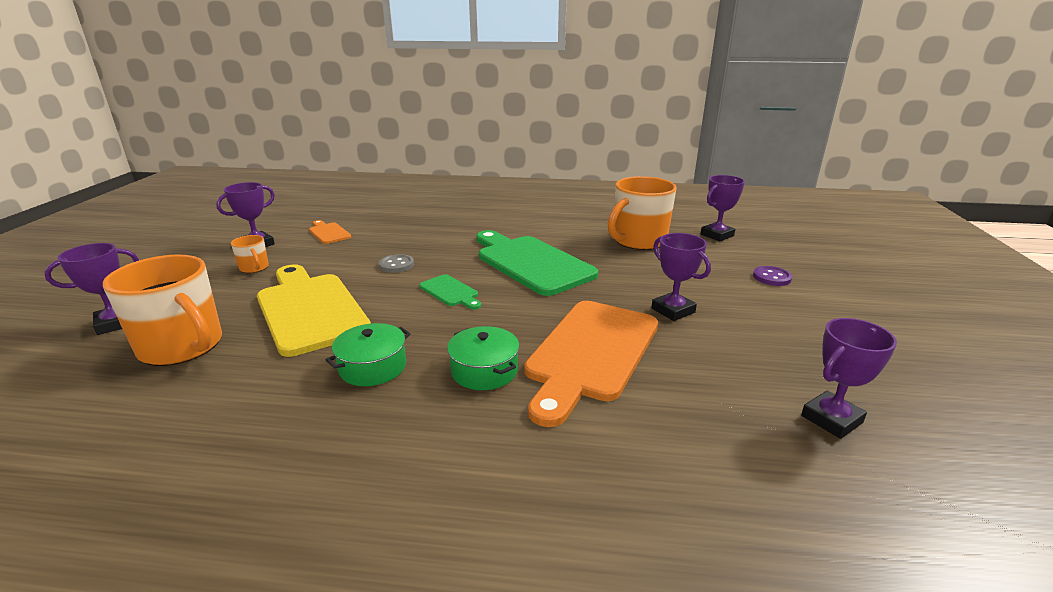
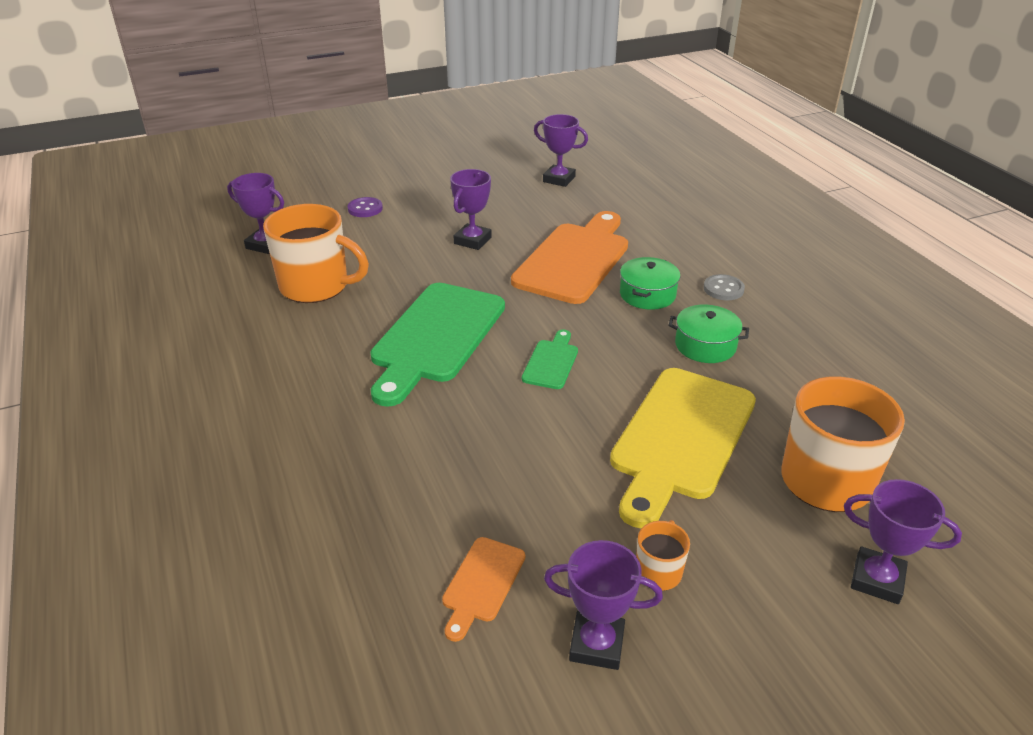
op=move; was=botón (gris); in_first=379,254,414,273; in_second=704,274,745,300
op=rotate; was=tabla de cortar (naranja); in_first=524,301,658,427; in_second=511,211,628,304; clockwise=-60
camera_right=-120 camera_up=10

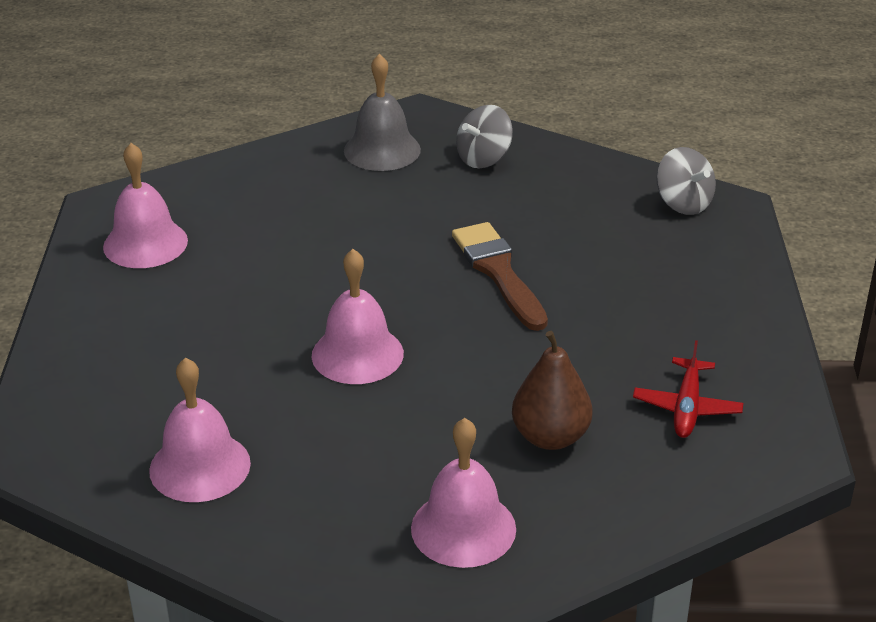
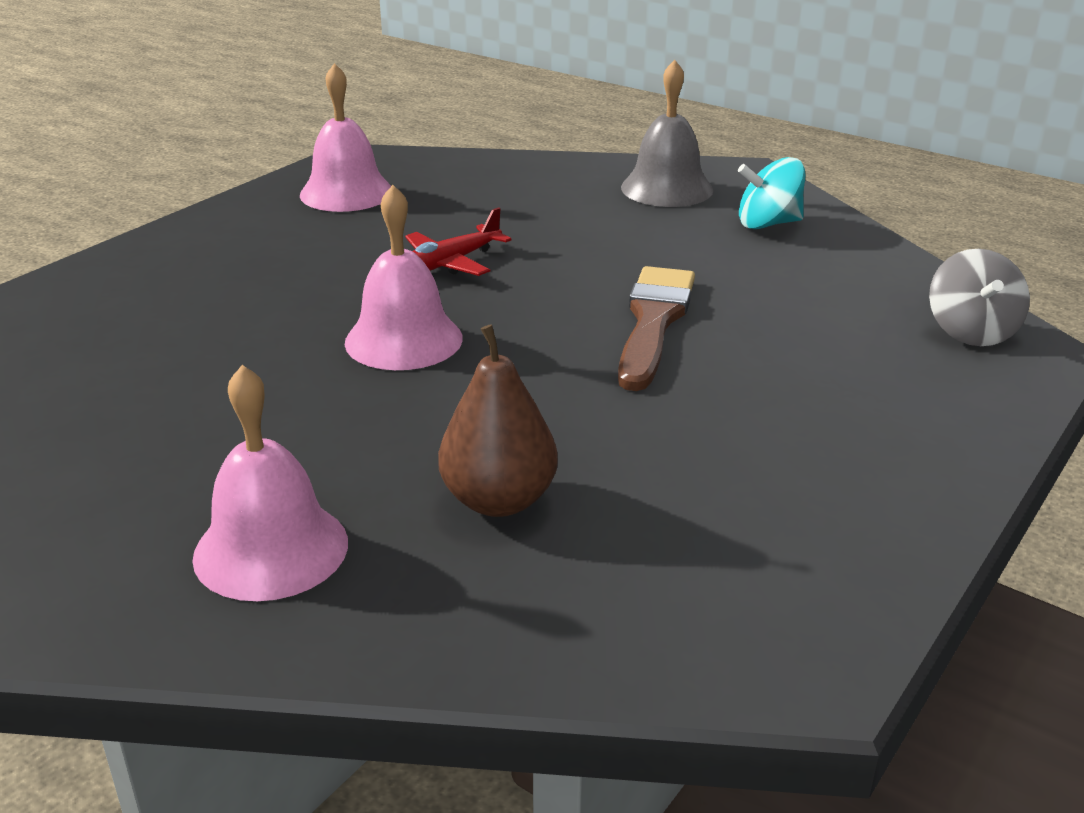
op=recolor; was=peonza (gris); now=peonza (turquesa); in_first=456,105,513,168; in_second=738,157,805,229
op=move; was=avión (rojo); in_first=633,340,743,438; in_second=405,207,511,276
op=delete; was=campana (rosa); in_first=149,357,251,502
camera_right=35 camera_up=-5

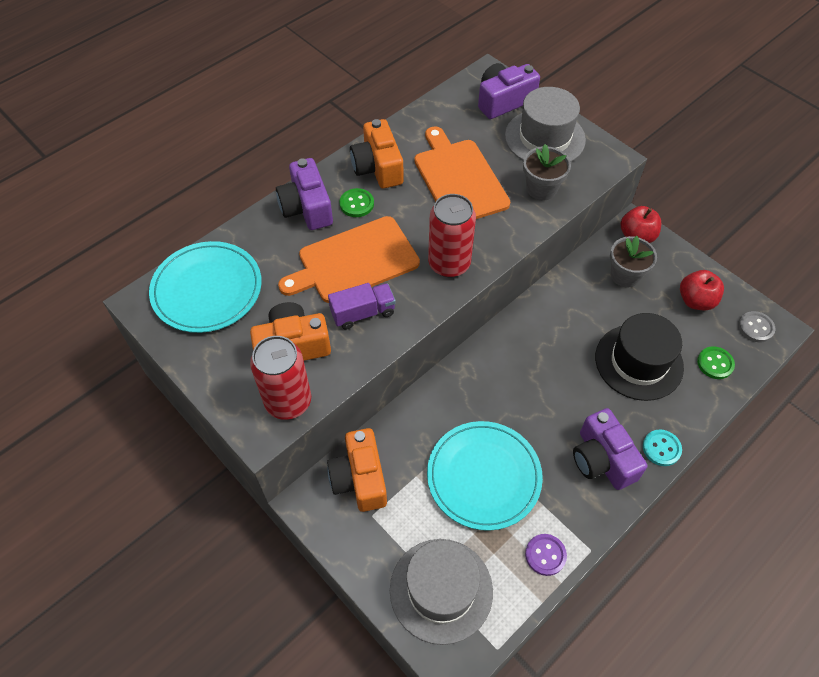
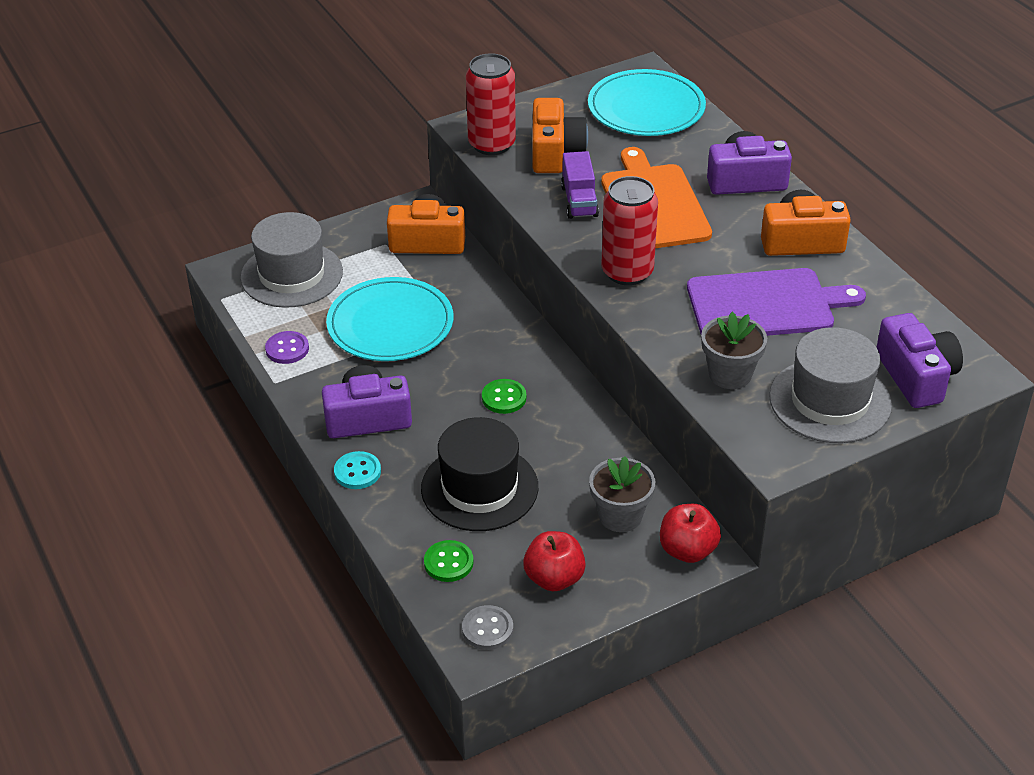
op=recolor; was=tabla de cortar (naranja); now=tabla de cortar (morado); in_first=414,127,510,219; in_second=687,268,866,336
op=move; was=botón (verde); in_first=339,188,374,217; in_second=482,379,527,414
camera_right=105 camera_up=-15

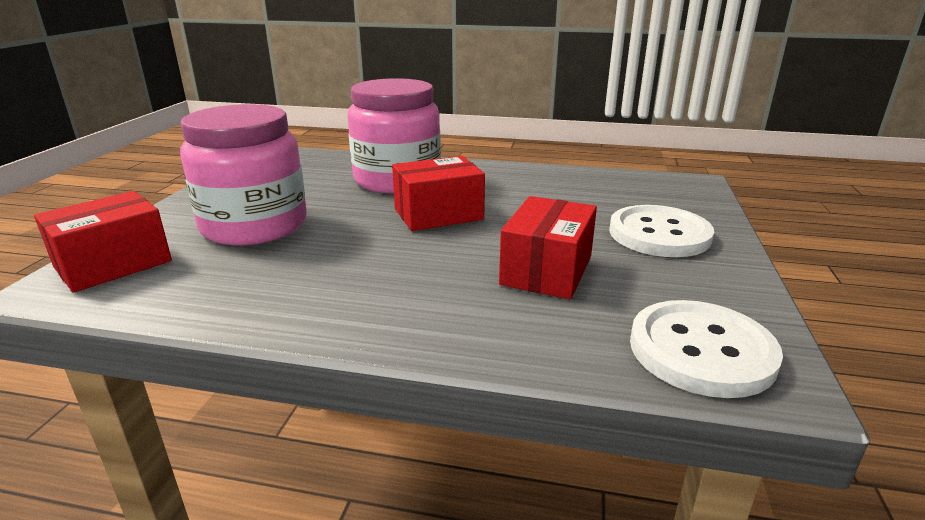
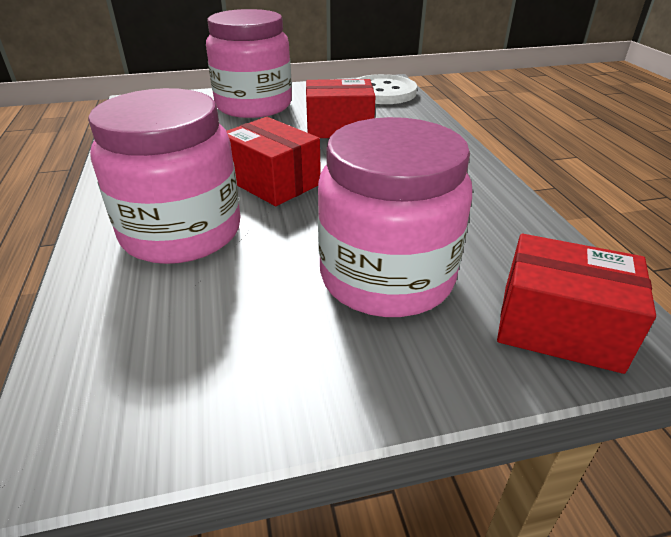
op=replace; was=botón (blanco); now=tarro (rosa); in_first=609,205,714,257; in_second=206,9,292,118
camera_right=-115 camera_up=10

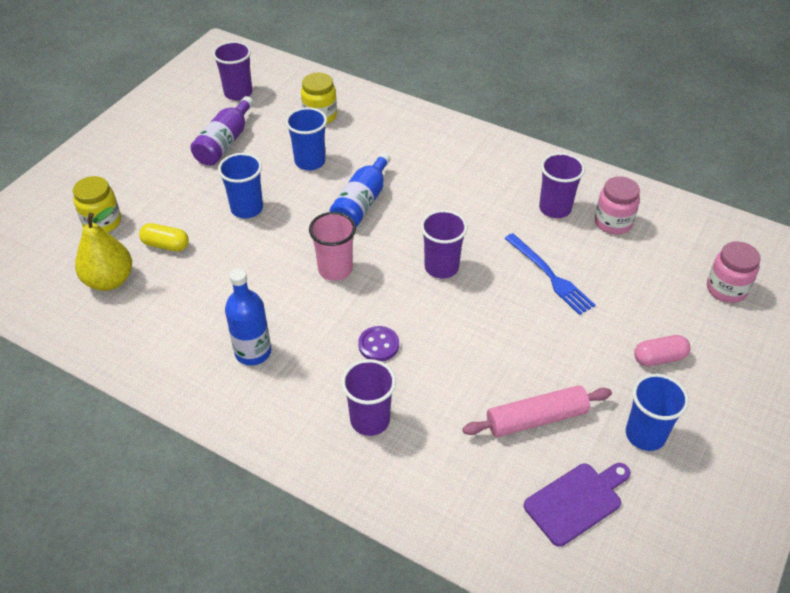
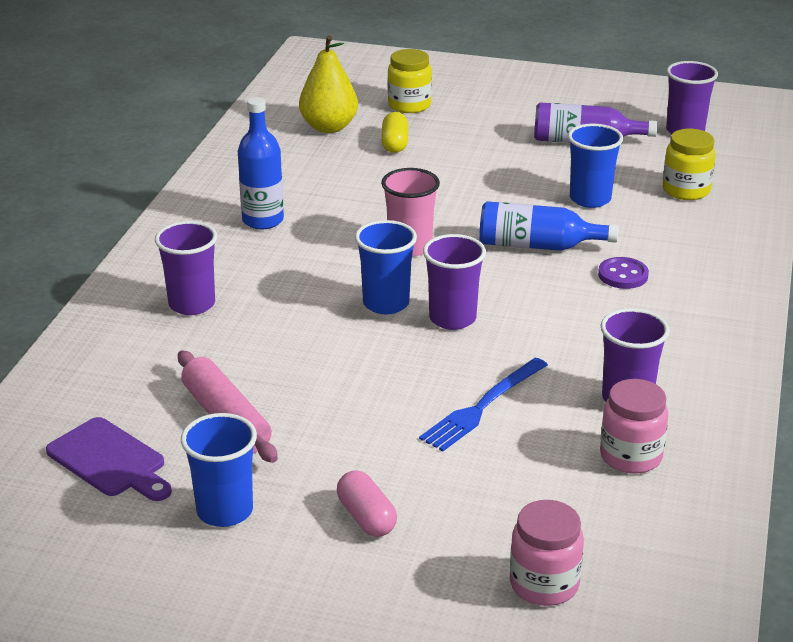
op=move; was=vaso (azul); in_first=218,153,263,218; in_second=355,220,417,314
op=move; was=botón (morado); in_first=358,326,399,361; in_second=598,257,649,289
camera_right=75 camera_up=-15

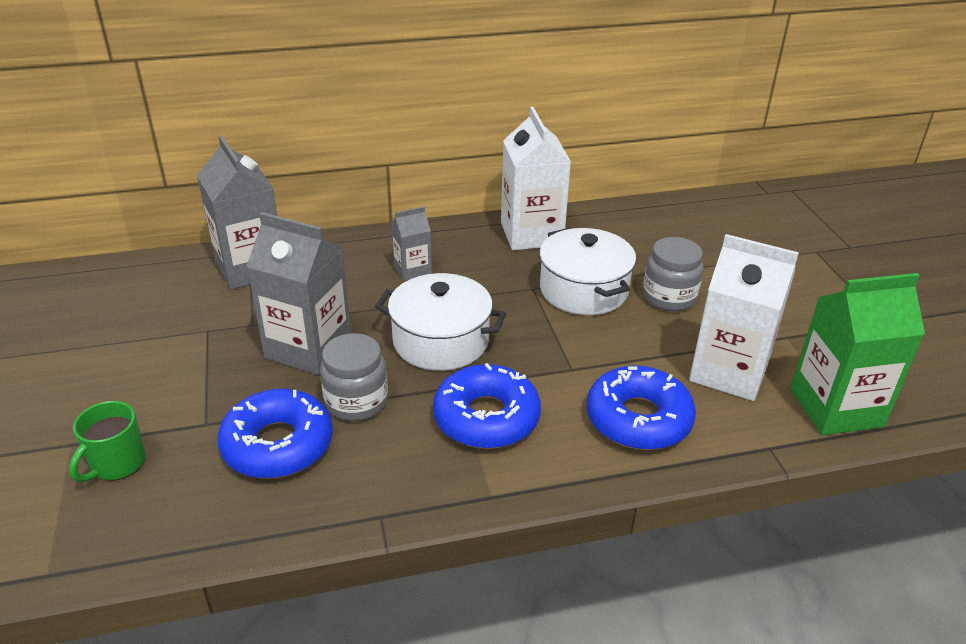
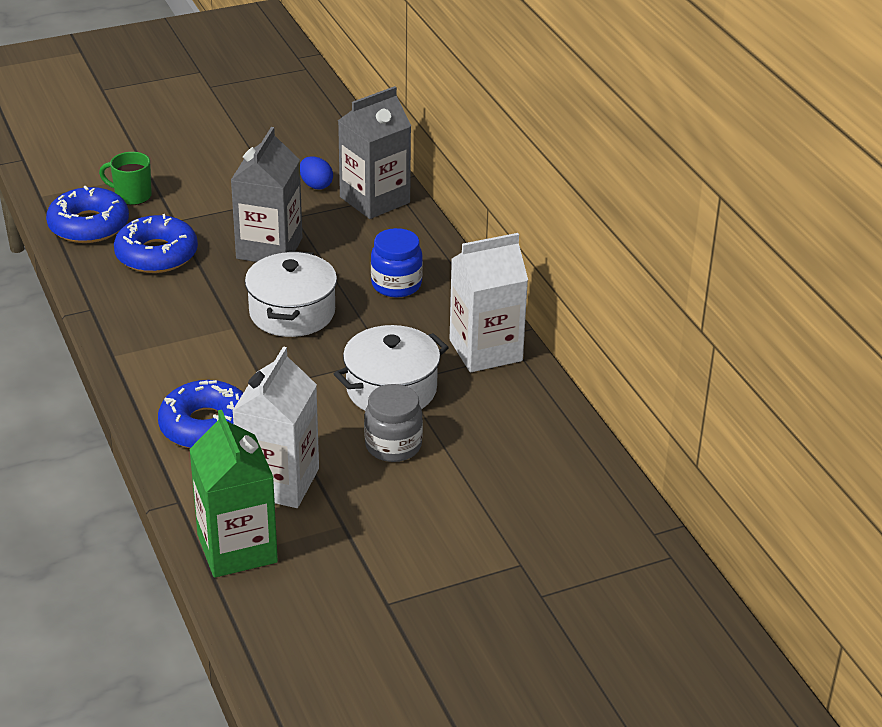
op=replace; was=cartón de leche (gris); now=tarro (azul); in_first=391,206,432,281; in_second=371,228,423,297
op=delete; was=tarro (gris); in_first=320,333,388,421
op=move; was=rosquilla (azul); in_first=433,363,541,449; in_second=46,186,129,243
op=insert; now=huevo (azul); in_second=300,156,333,190
camera_right=80 camera_up=0

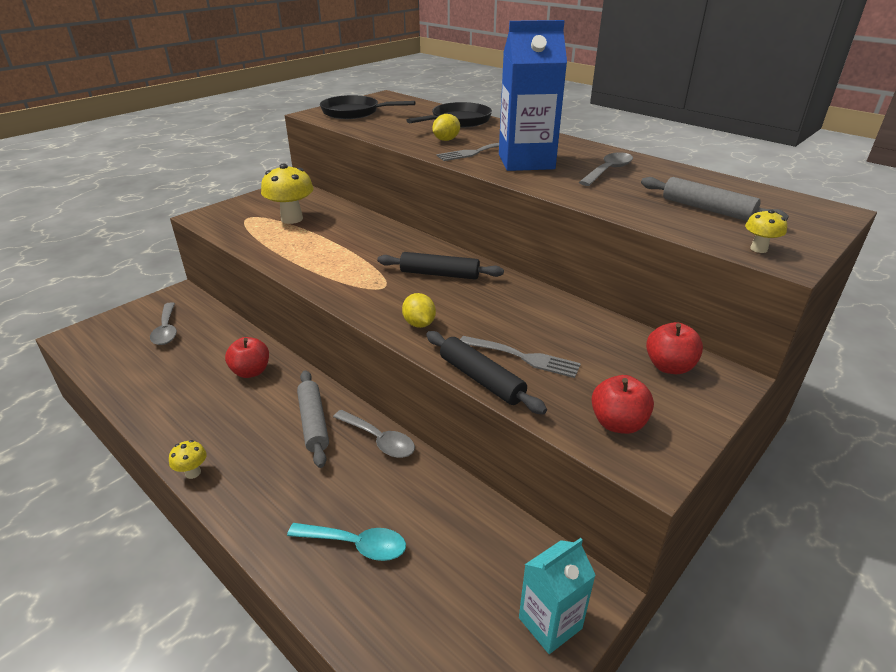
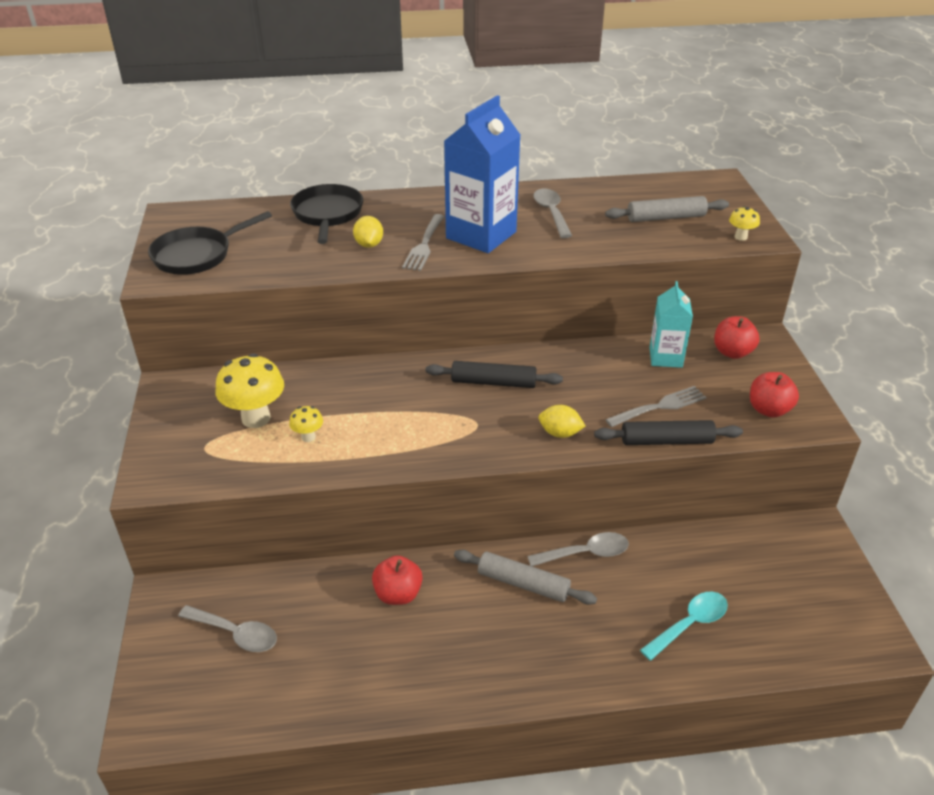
op=rotate; was=rodillo (negro); in_first=377,252,504,280; in_second=426,361,563,388; clockwise=45
op=move; was=seta (amarillo); in_first=169,440,207,479; in_second=289,406,323,442
op=move; was=cartón de leche (turquesa); in_first=519,538,596,654; in_second=649,281,693,368
camera_right=-50 camera_up=5

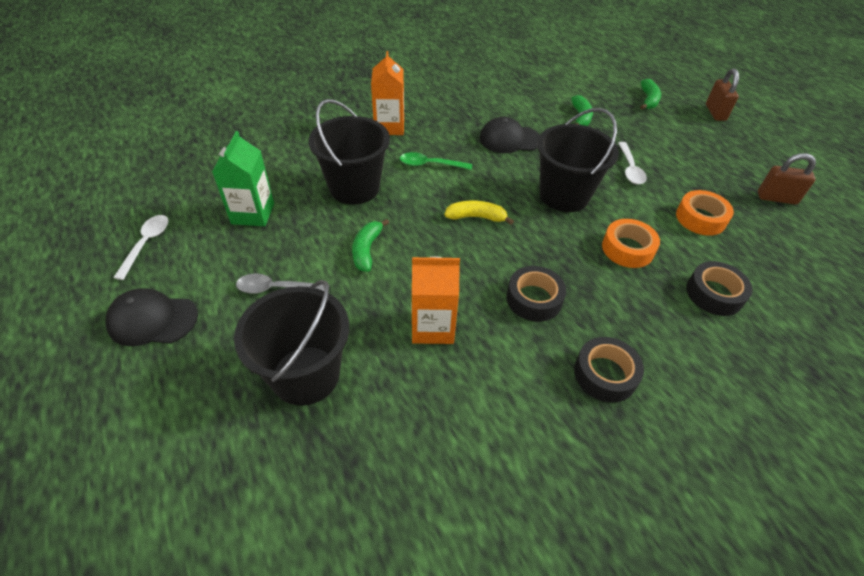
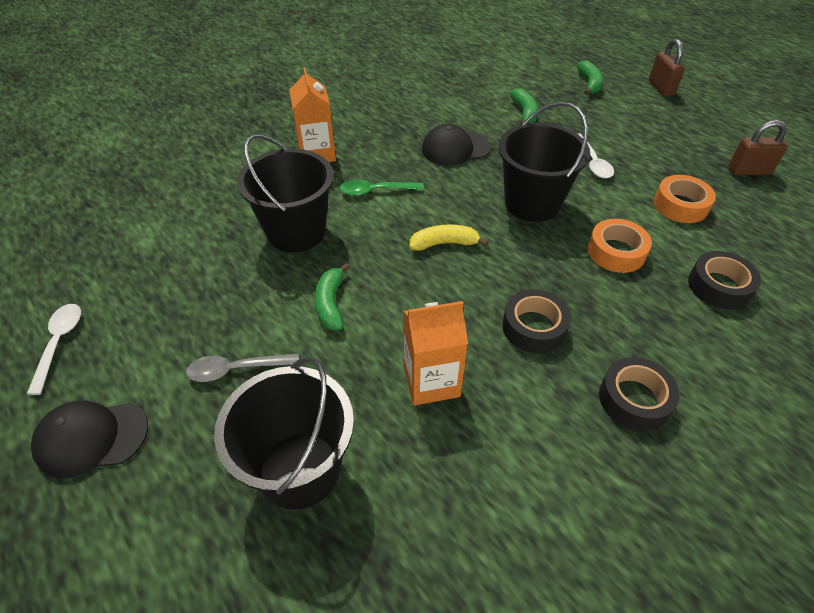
op=delete; was=cartón de leche (verde); in_first=212,131,274,226
camera_right=-10 camera_up=0

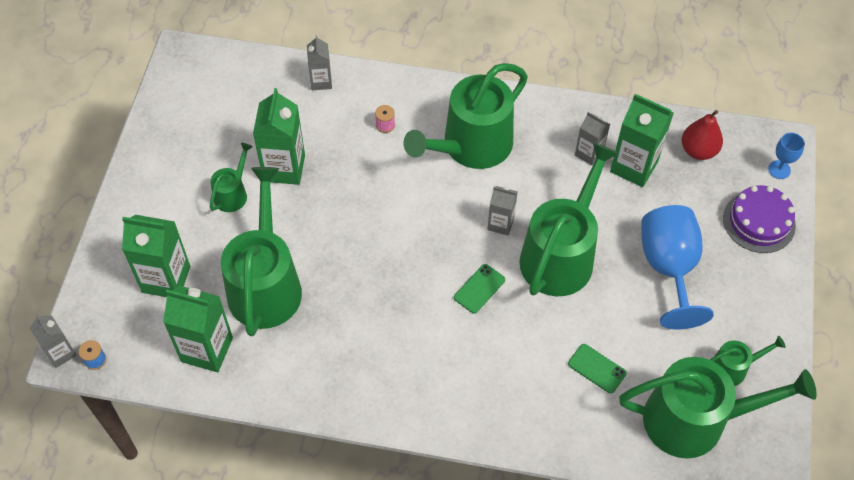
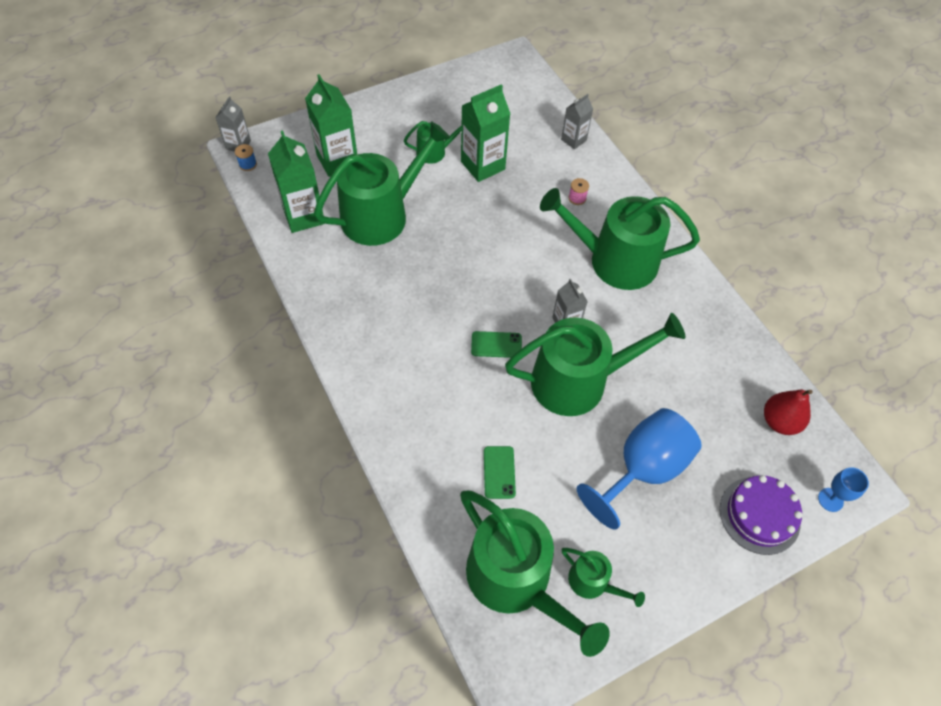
op=delete; was=cartón de leche (verde); in_first=610,94,674,187
op=delete; was=cartón de leche (gris); in_first=575,112,610,166
camera_right=50 camera_up=0

